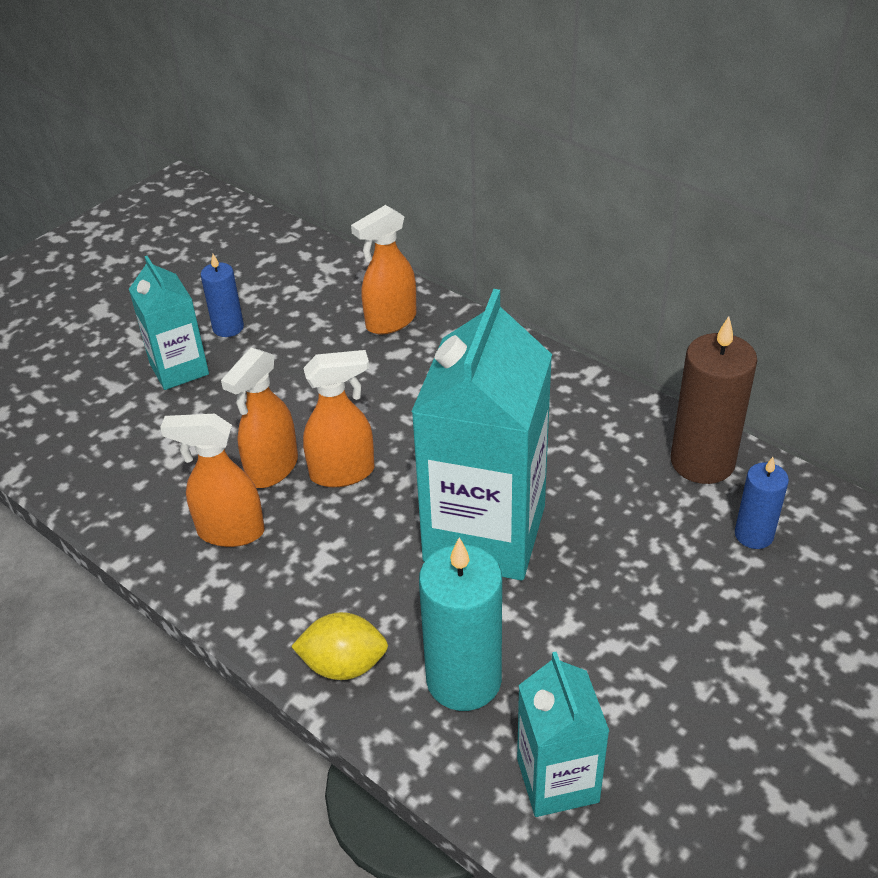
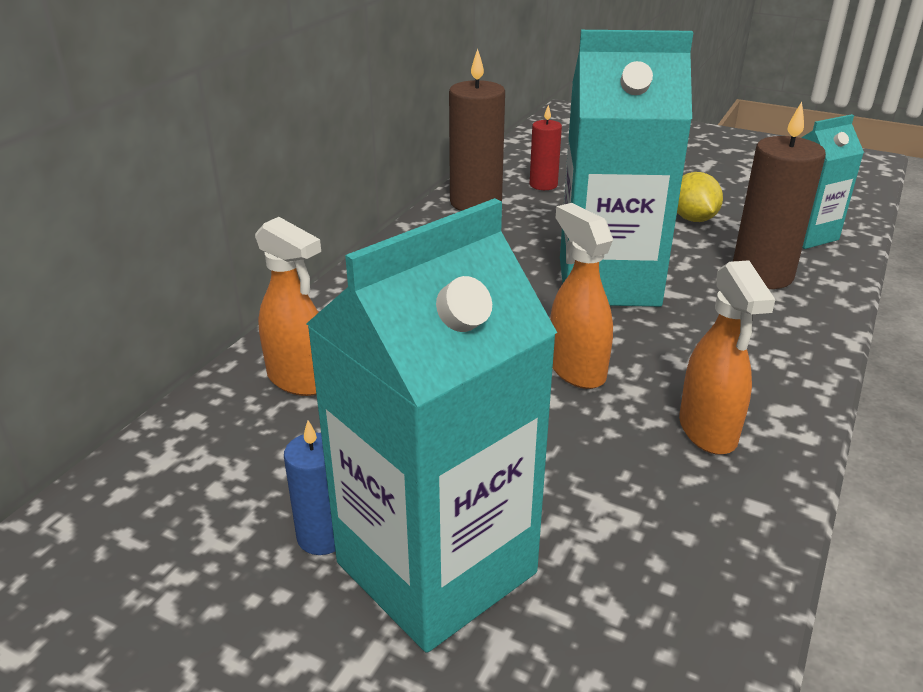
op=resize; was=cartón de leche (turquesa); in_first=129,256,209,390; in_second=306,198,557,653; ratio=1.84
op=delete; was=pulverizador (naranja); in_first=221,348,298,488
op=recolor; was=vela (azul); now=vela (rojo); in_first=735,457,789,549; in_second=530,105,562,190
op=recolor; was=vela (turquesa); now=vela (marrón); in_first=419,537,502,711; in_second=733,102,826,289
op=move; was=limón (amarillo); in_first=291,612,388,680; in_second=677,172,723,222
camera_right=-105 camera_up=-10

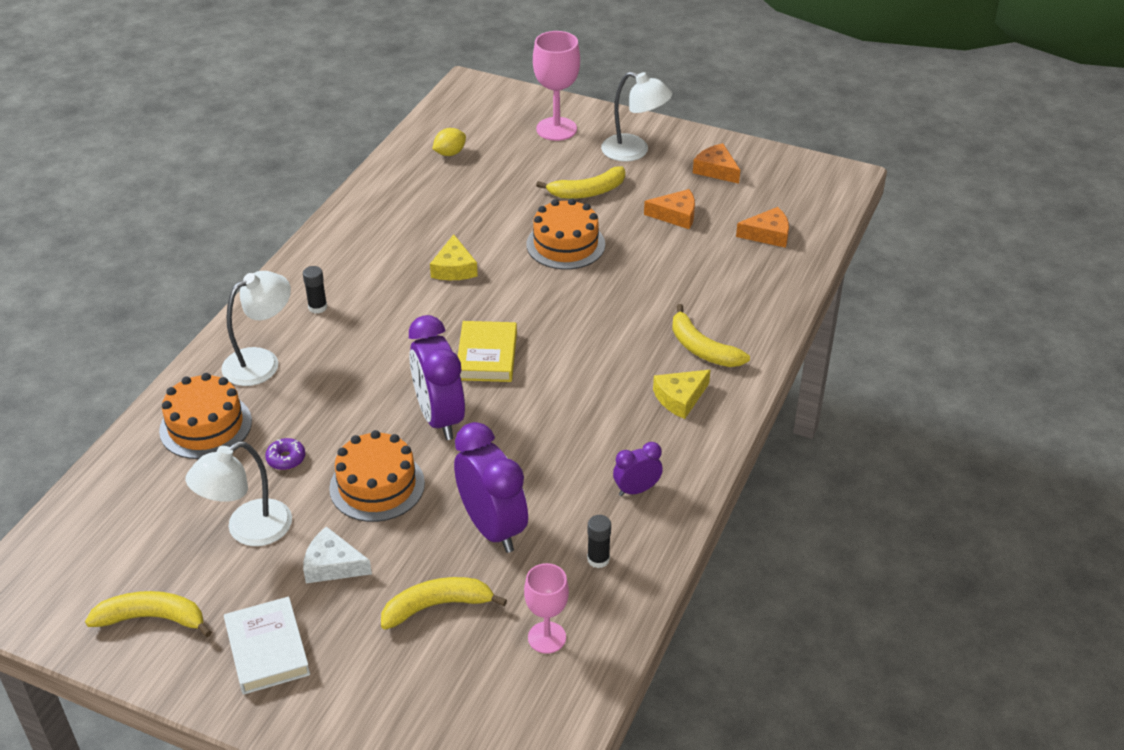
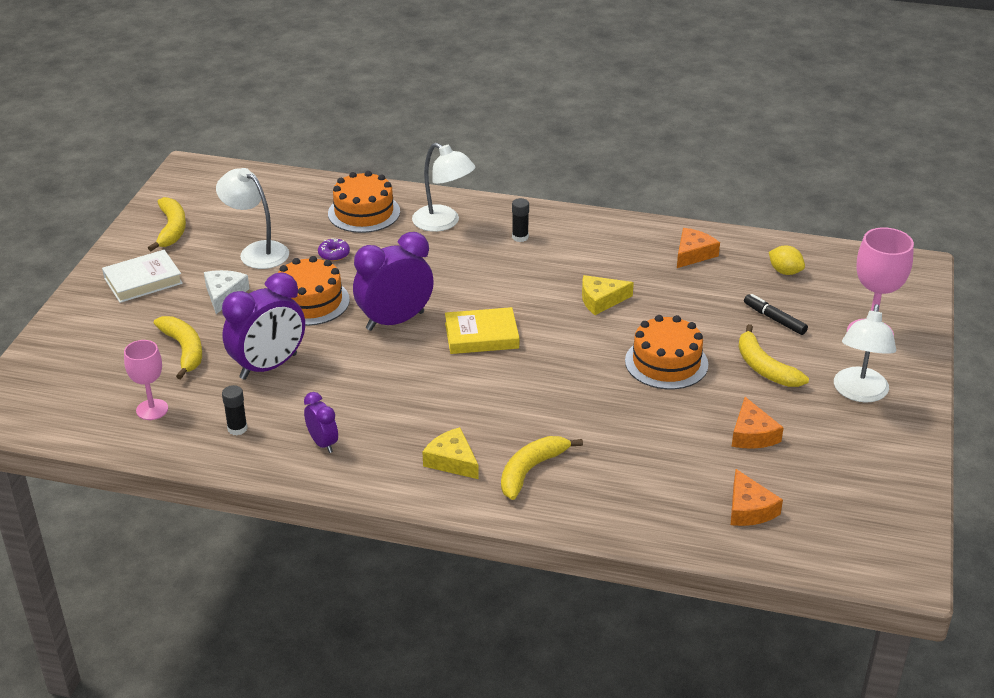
op=move; was=queso (naranja); in_first=693,143,740,184; in_second=677,228,720,268
op=insert; now=rotulador (negro); in_second=744,294,808,335
camera_right=80 camera_up=-5

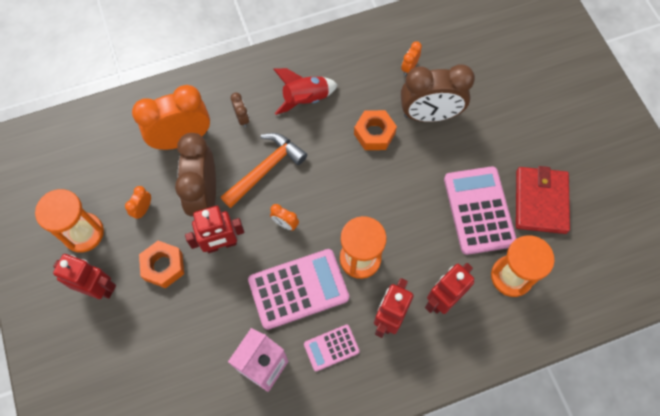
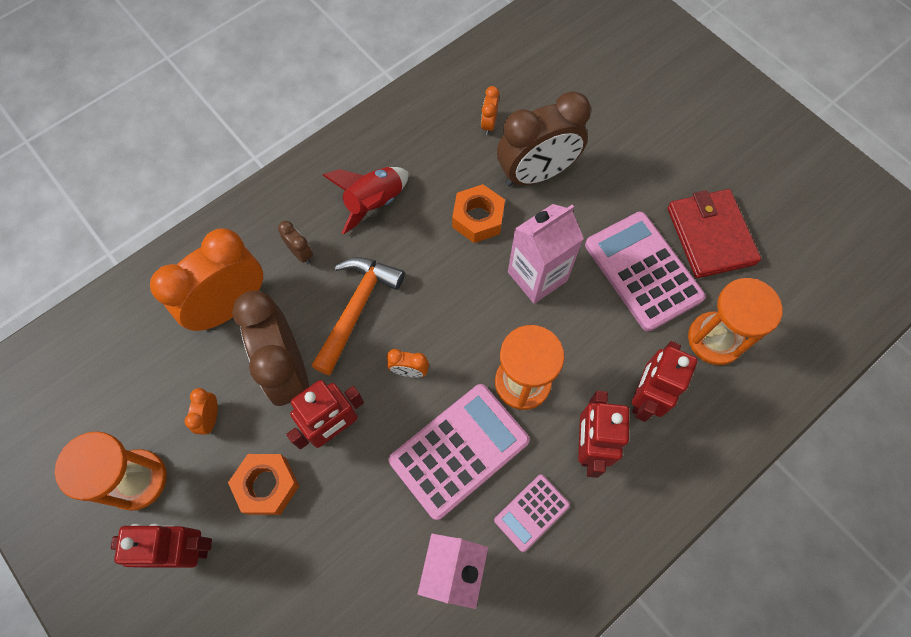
op=insert; now=cartón de leche (rosa); in_second=508,204,584,304
camera_right=-20 camera_up=0

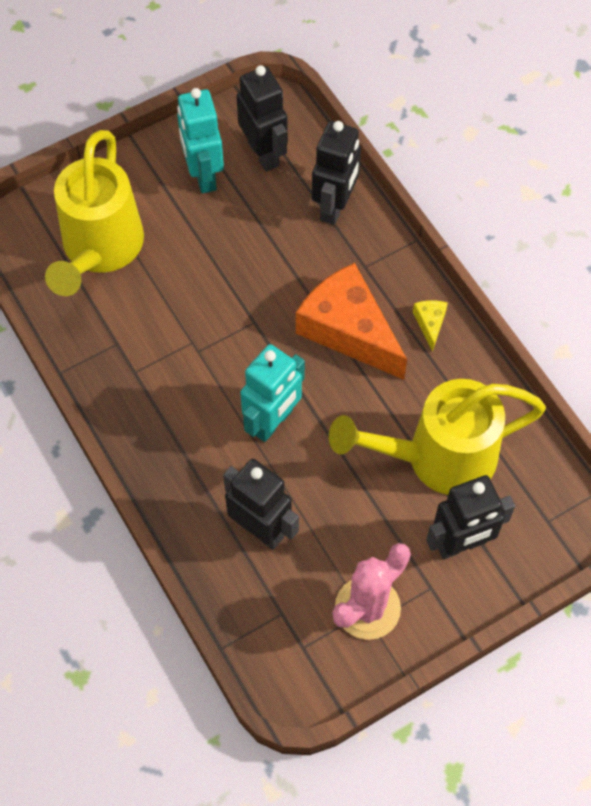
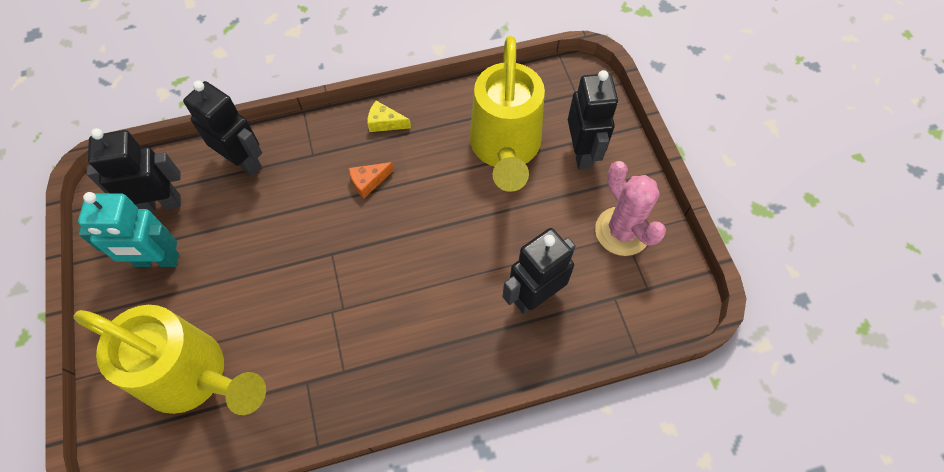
op=resize; was=queso (naranja); in_first=296,263,407,380; in_second=349,162,394,199; ratio=0.41
op=delete; was=robot (turquesa); in_first=240,344,305,442
camera_right=-75 camera_up=0

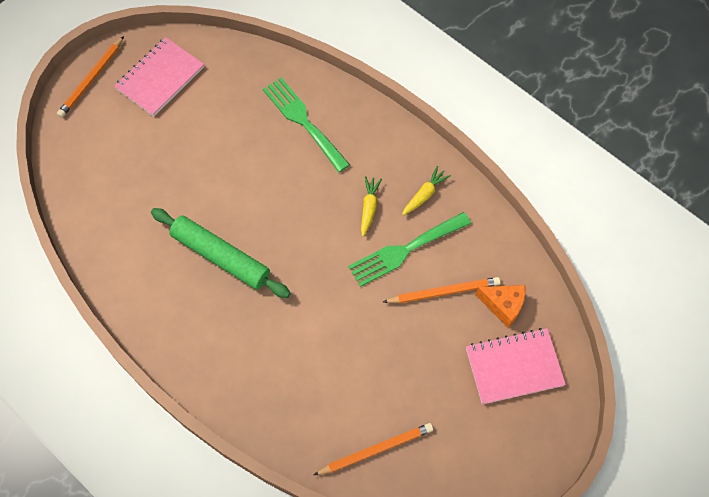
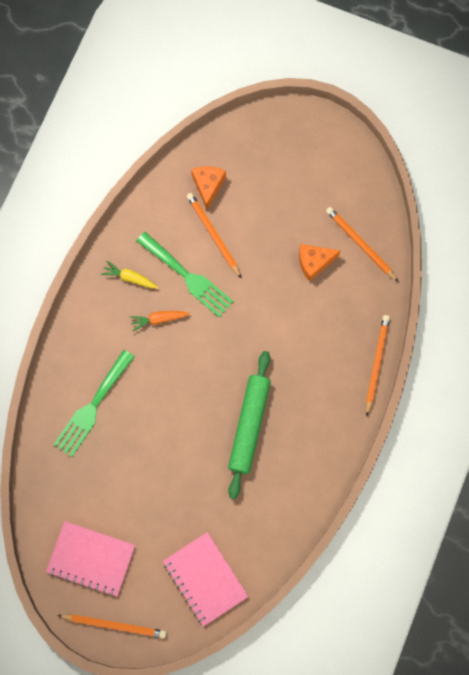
op=recolor; was=zanahoria (amarillo); now=zanahoria (naranja); in_first=361,176,382,237; in_second=130,311,190,331
op=move; was=cuaderno (rosa); in_first=466,328,566,405; in_second=163,532,248,626
op=insert; now=queso (naranja); in_second=299,244,341,282
op=insert; now=lápiz (naranja); in_second=366,315,390,417
camera_right=-110 camera_up=10

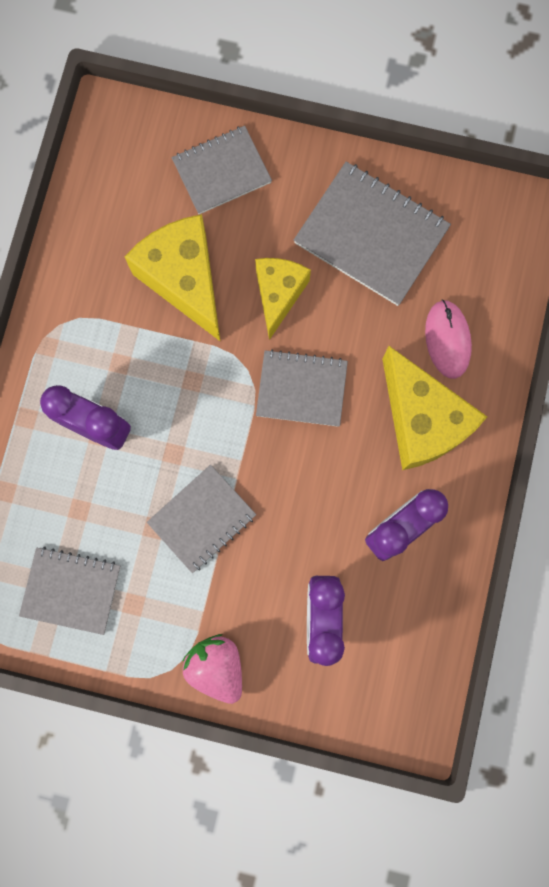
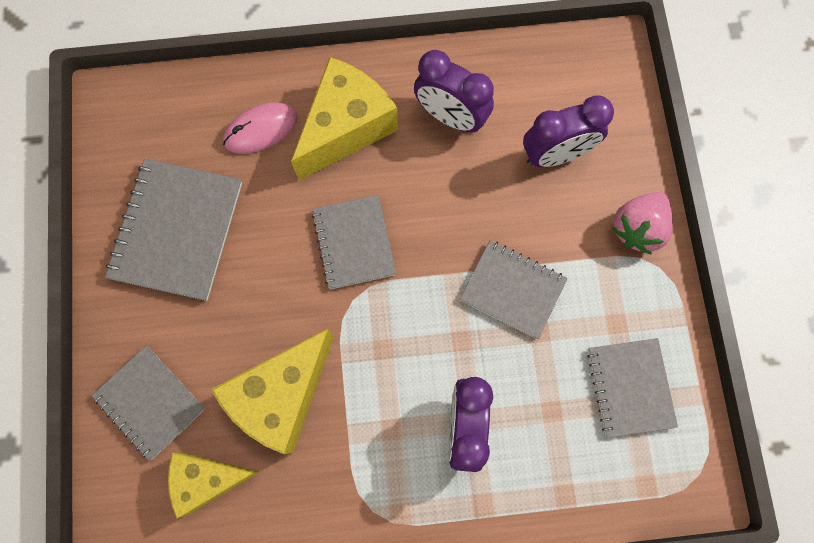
op=move; was=queso (amarillo); in_first=255,258,311,340; in_second=168,453,260,518
camera_right=-110 camera_up=-5

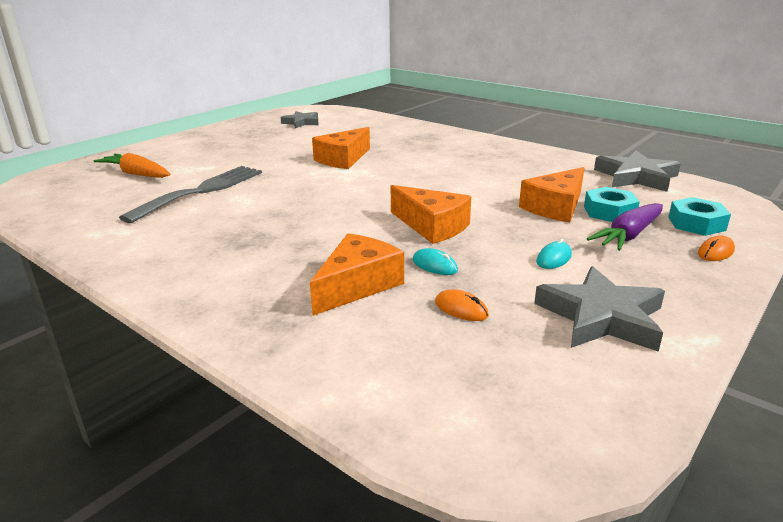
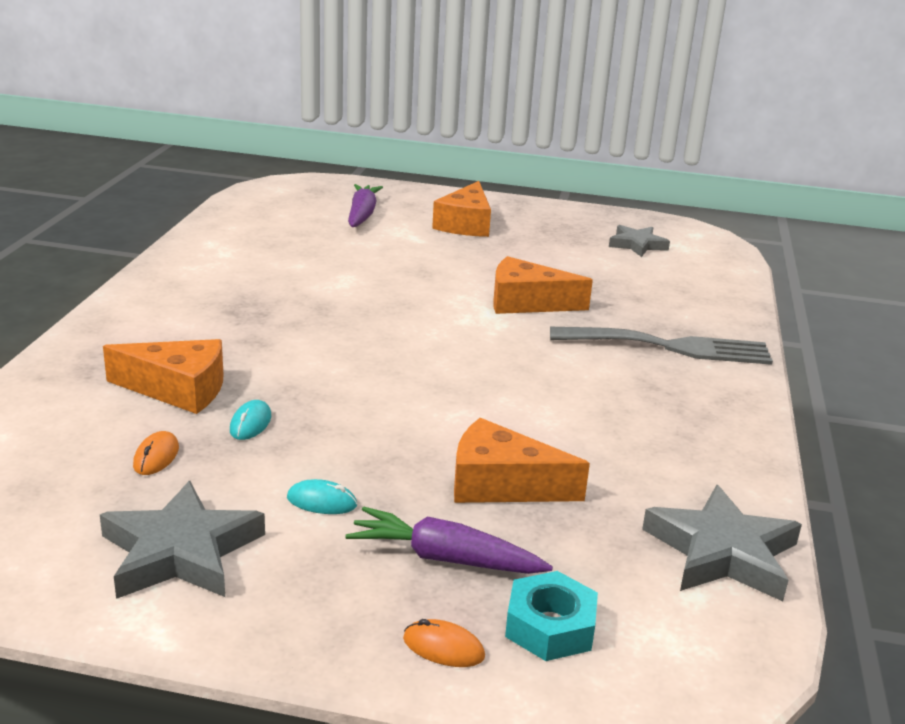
op=recolor; was=zanahoria (naranja); now=zanahoria (morado); in_first=94,153,171,178; in_second=348,184,383,227
op=move; was=tenedor (gris); in_first=119,166,262,223; in_second=550,327,773,365
op=move; was=queso (naranja); in_first=391,185,471,244; in_second=432,181,491,237
op=delete; was=tuerca (turquesa); in_first=584,187,640,222
camera_right=60 camera_up=0

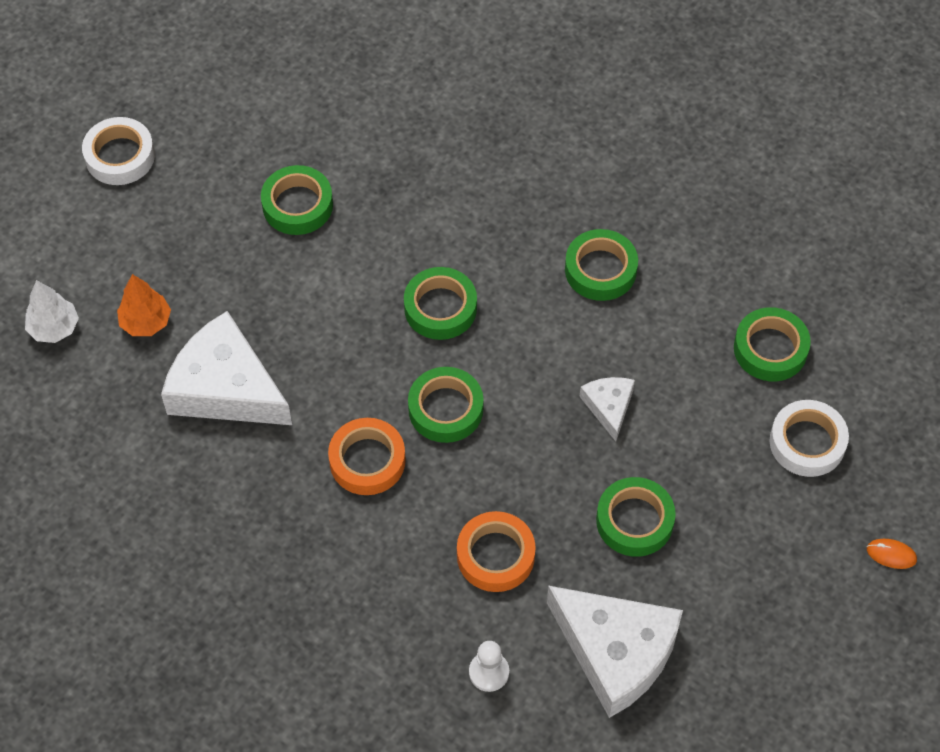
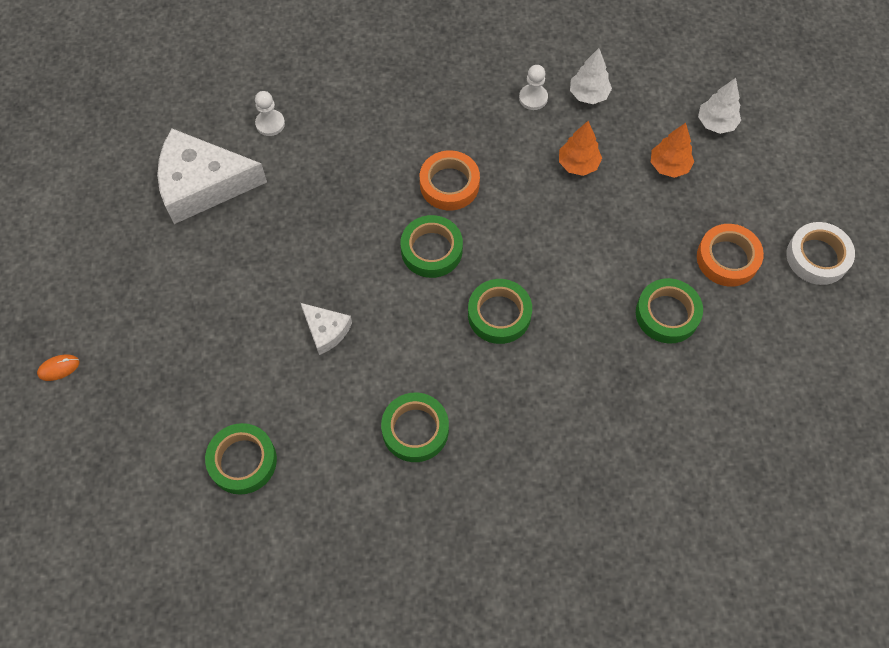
op=replace; was=queso (blanco); now=árbol (naranja); in_first=161,311,292,425; in_second=559,121,602,176
op=delete; was=cinta adhesiva (blanco); in_first=770,400,849,477
op=delete; was=cinta adhesiva (verde); in_first=596,477,676,557
op=move; was=cinta adhesiva (naranja); in_first=457,511,536,592; in_second=697,224,764,287
op=insert; now=árbol (blanco); in_second=570,48,612,104
op=insert; now=peón (blanco); in_second=519,65,548,110
camera_right=140 camera_up=5

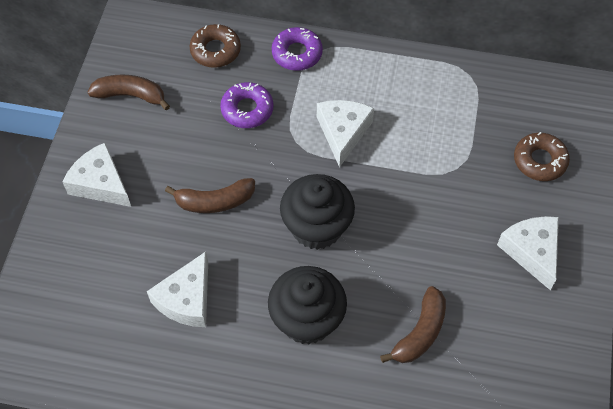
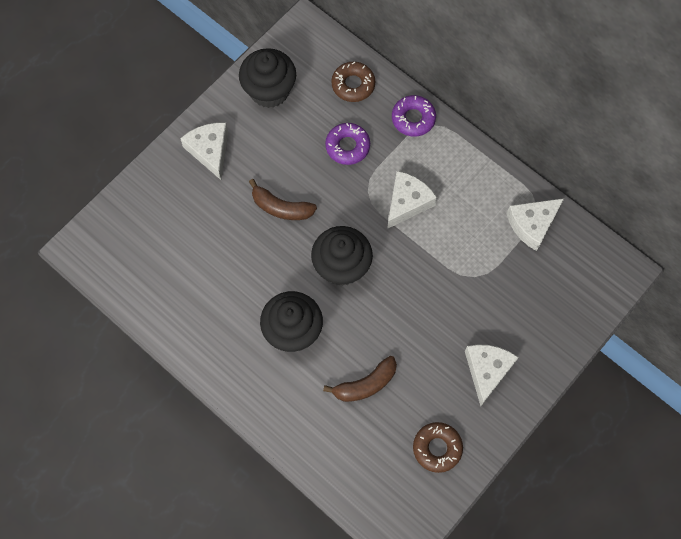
op=replace; was=plátano (marrón); now=magdalena (negro); in_first=88,75,170,111; in_second=239,48,296,108
op=move; was=rosquilla (marrón); in_first=514,132,570,181; in_second=413,422,463,473
op=move; was=queso (blanco); in_first=147,252,208,327; in_second=506,198,564,251
camera_right=30 camera_up=10

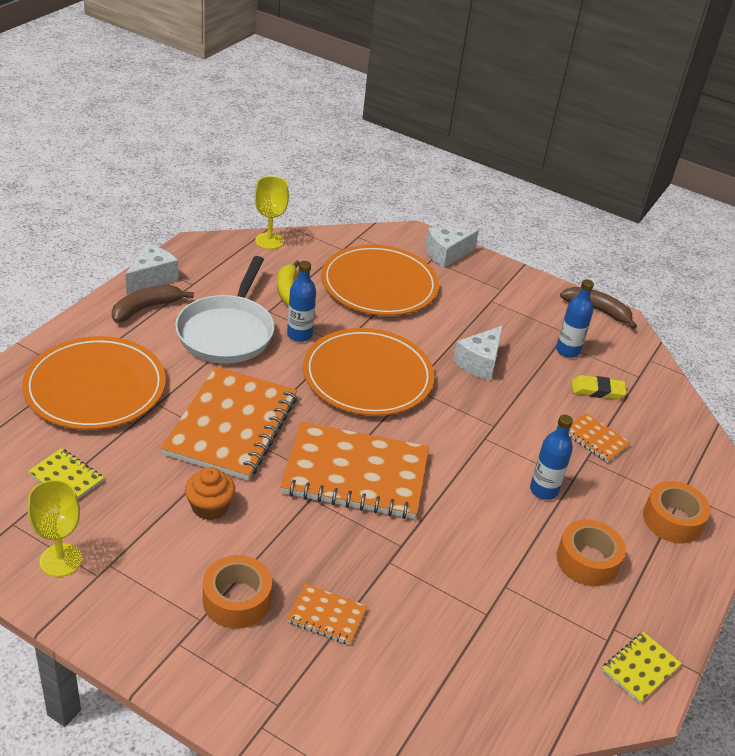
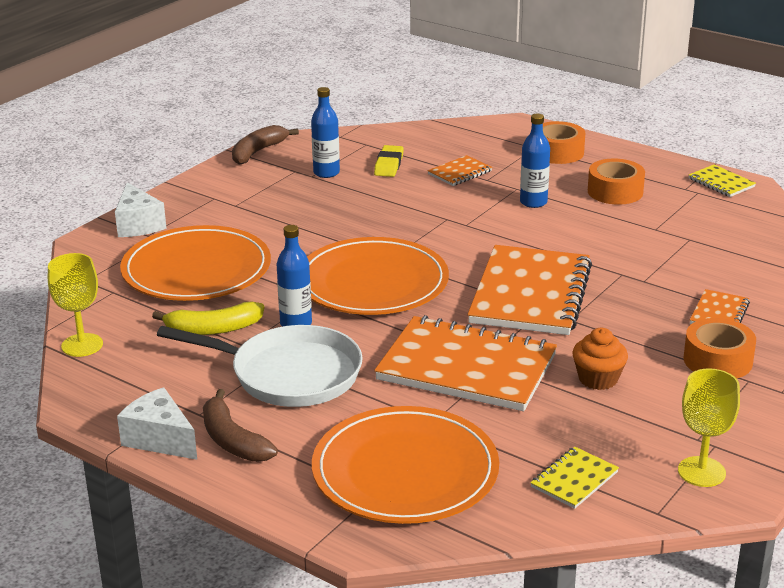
op=delete; was=queso (blanco); in_first=453,325,503,381
camera_right=-80 camera_up=-10

